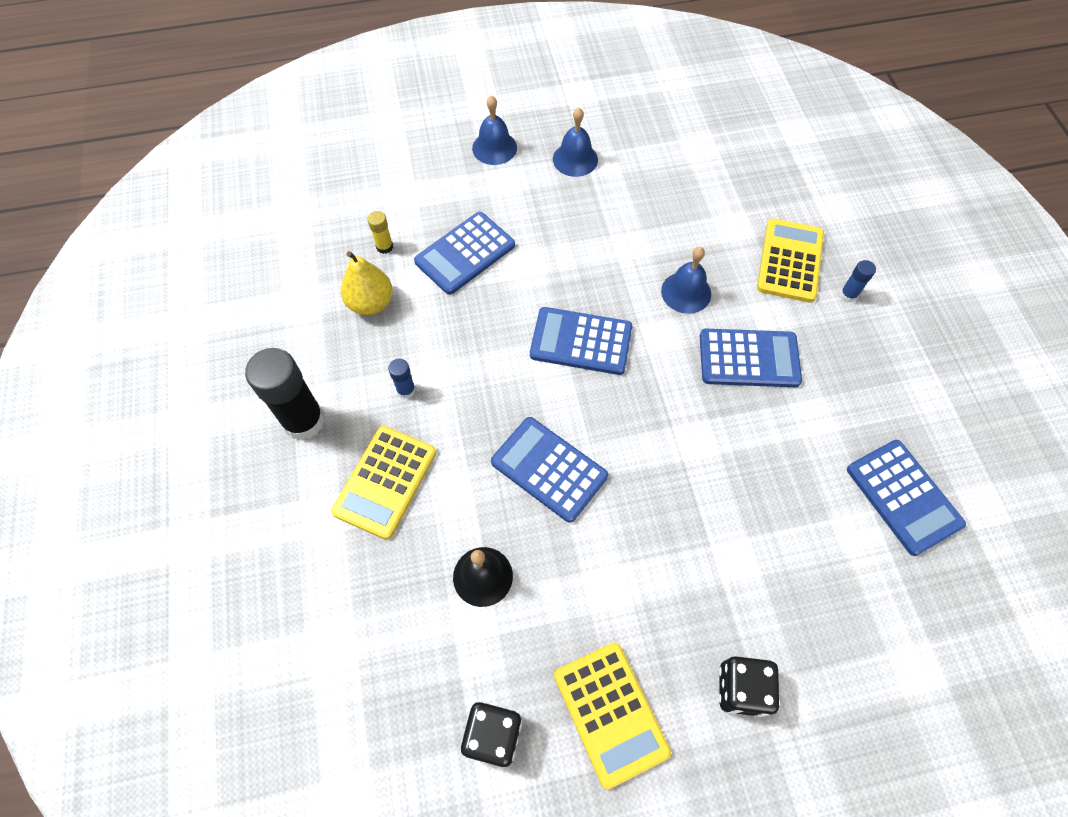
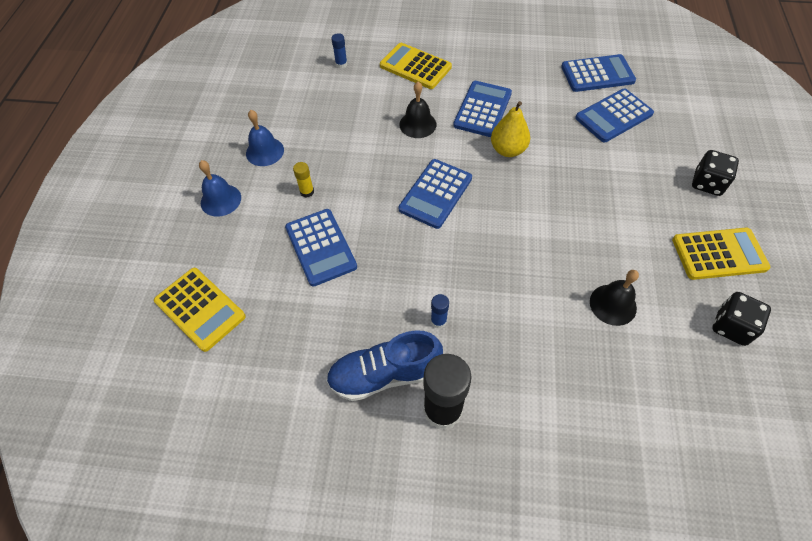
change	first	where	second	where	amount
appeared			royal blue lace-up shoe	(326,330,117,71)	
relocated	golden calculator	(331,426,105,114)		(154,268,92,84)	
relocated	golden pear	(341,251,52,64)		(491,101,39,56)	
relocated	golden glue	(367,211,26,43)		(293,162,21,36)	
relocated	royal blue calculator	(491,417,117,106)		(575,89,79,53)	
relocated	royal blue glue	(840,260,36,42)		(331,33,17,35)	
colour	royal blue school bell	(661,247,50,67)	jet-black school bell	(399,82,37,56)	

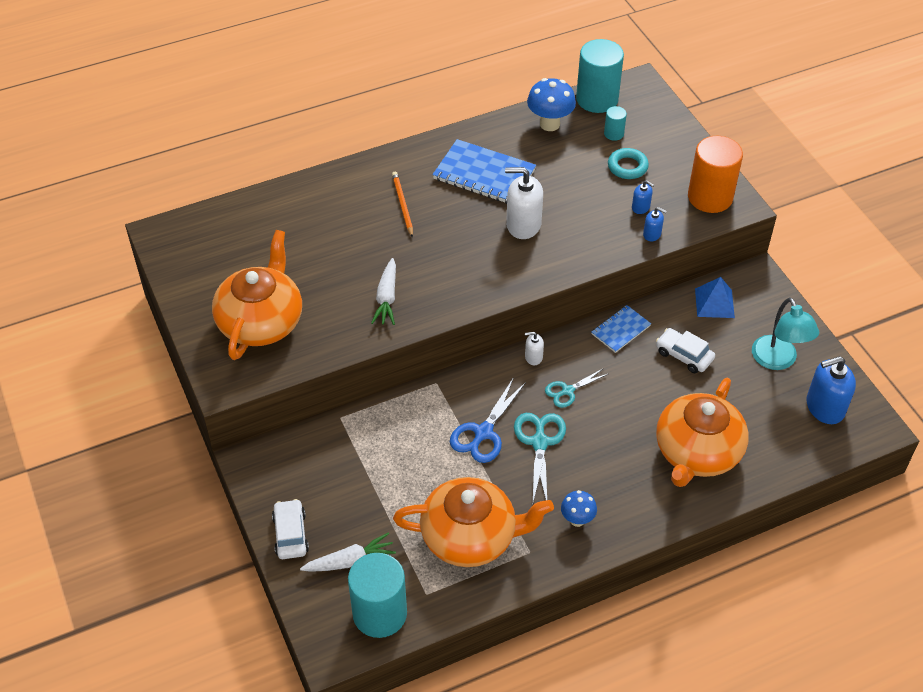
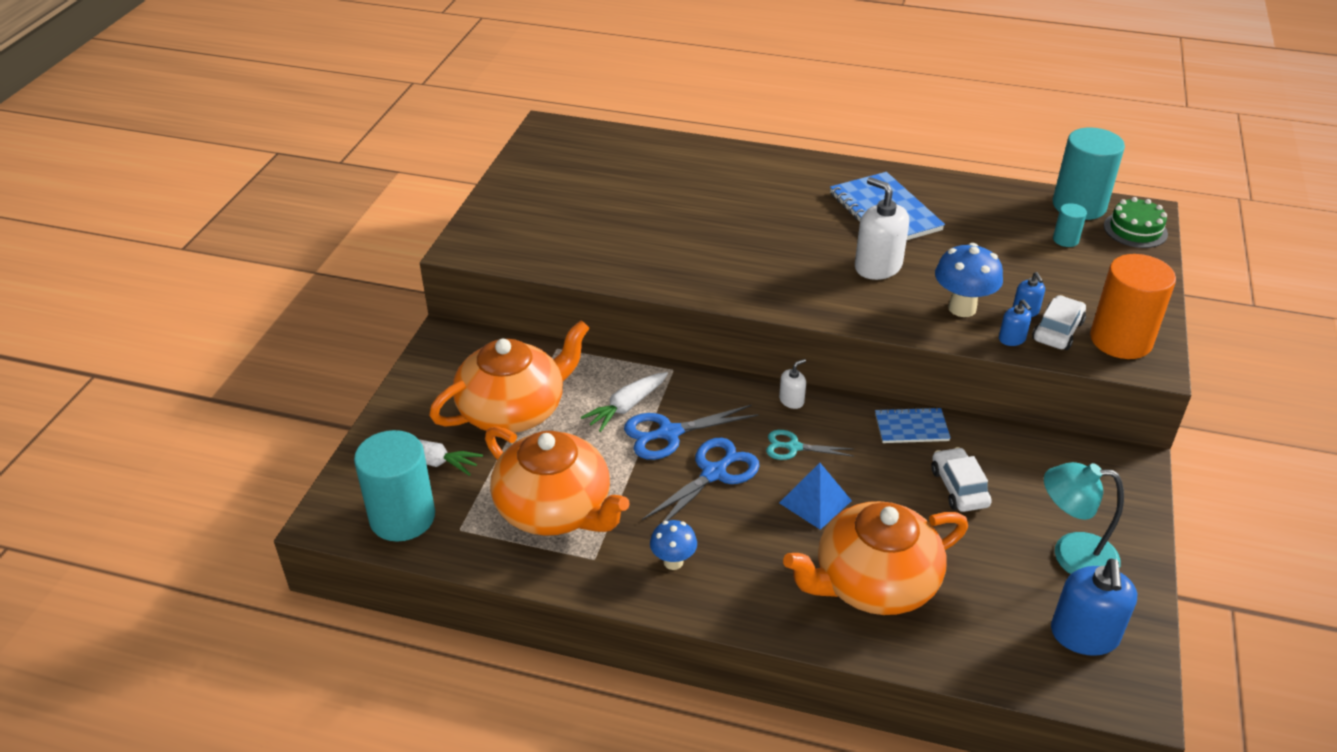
change	first	where	second	where	amount
missing	bright orange wooden pencil	(392,172,21,66)			
missing	turquoise torus	(608,148,41,31)			
appeared			emerald cake	(1104,197,64,51)	
relocated	bright orange tea pot	(212,230,90,130)		(429,320,161,113)	
relocated	white automobile	(272,499,37,60)		(1032,295,54,55)	
relocated	white toy carrot	(371,258,25,67)		(581,372,87,60)	
relocated	royal blue mushroom	(527,78,49,53)		(935,243,68,74)	
relocated	royal blue pyramid shape	(695,277,40,41)		(779,463,73,67)	
colour	turquoise pair of scissors	(514,413,52,89)	royal blue pair of scissors	(642,438,118,84)	
spun	white soap pump	(525,332,19,33)		(779,359,27,50)	105 degrees clockwise
spun	turquoise reading lamp	(752,298,67,72)		(1044,462,80,112)	75 degrees clockwise
spun	royal blue soap pump	(807,356,49,68)		(1051,559,86,97)	105 degrees counterclockwise

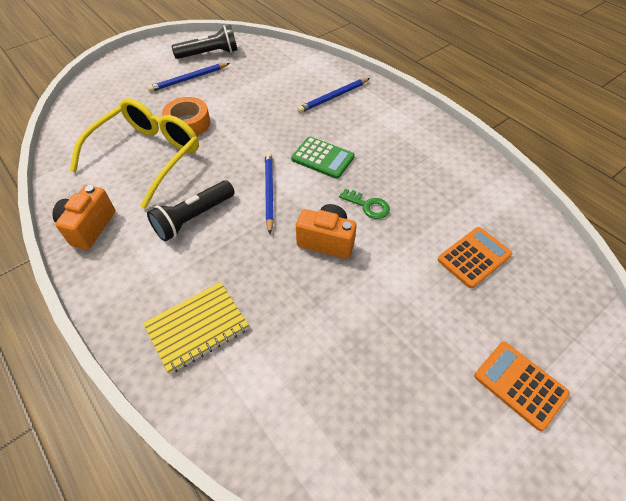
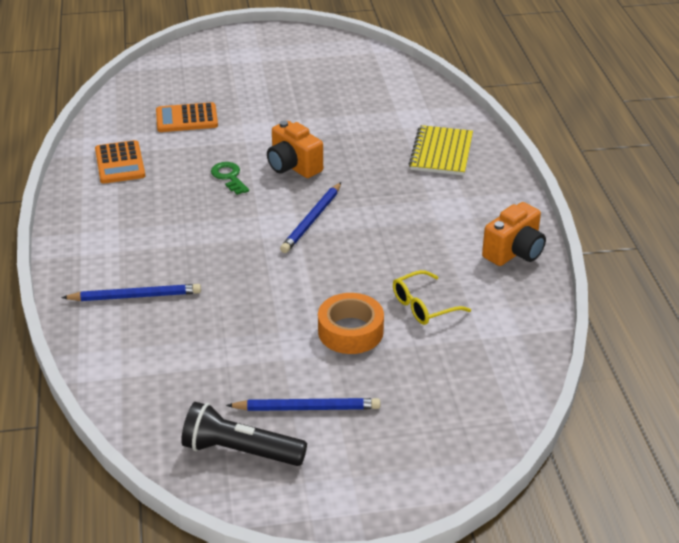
change	first	where	second	where	amount
missing	jet-black torch	(147,180,87,61)			
missing	emerald calculator	(291,137,64,42)			
relocated	bright orange calculator	(474,342,96,89)		(95,140,50,44)	
spun	golden exercise book	(143,282,106,92)		(408,125,65,51)	75 degrees counterclockwise
size	golden glasses	(70,98,129,111)		(393,270,78,55)	x0.47

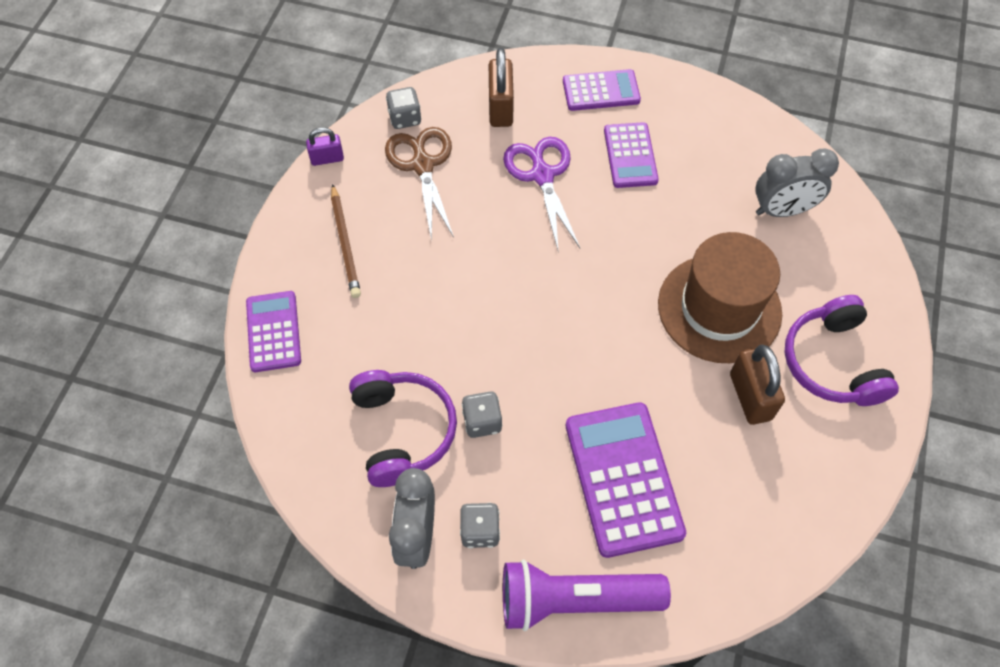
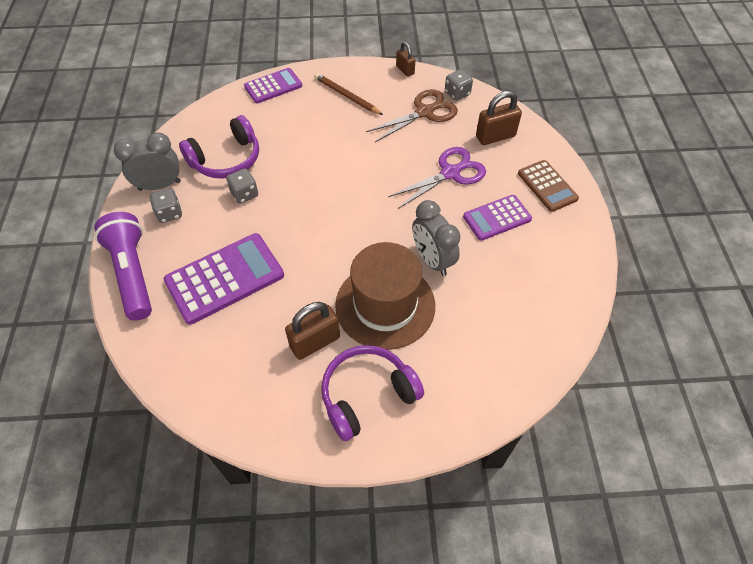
change	first	where	second	where	amount
relocated	grey bedside clock	(755,149,84,68)		(412,200,48,76)	
colour	royal purple padlock	(306,127,38,39)	russet padlock	(396,42,19,35)	
colour	royal purple calculator	(563,69,78,42)	russet calculator	(518,160,61,52)	
spun	russet wooden pencil	(331,184,30,114)		(314,73,69,42)	75 degrees clockwise

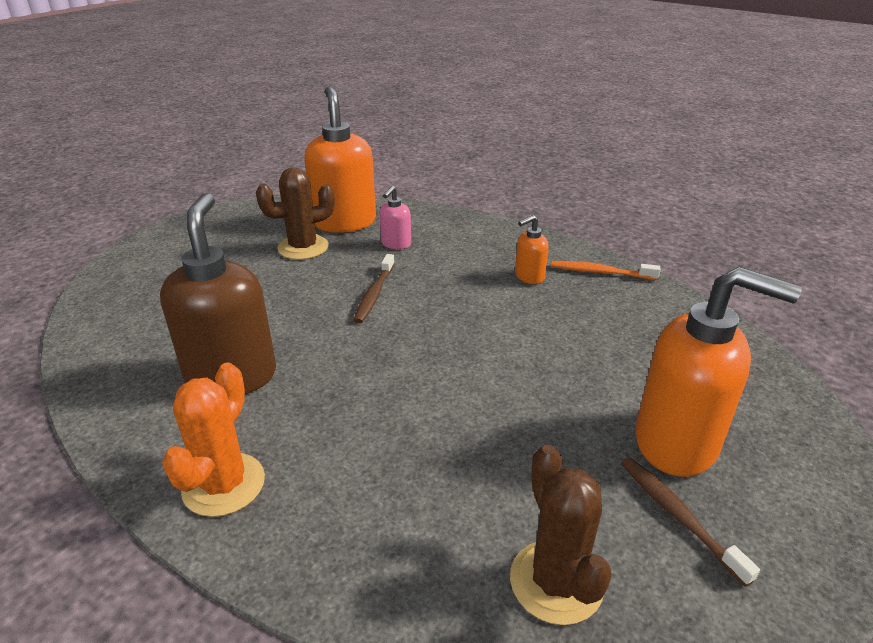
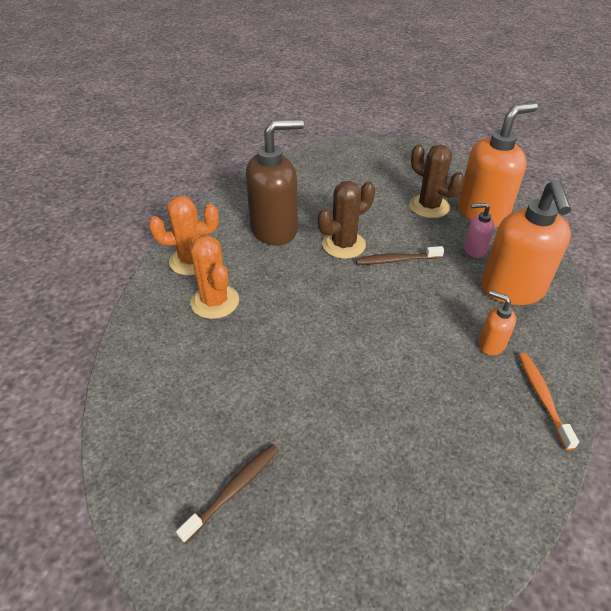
change	first	where	second	where	amount
appeared			bright orange saguaro cactus	(189,235,50,84)	
relocated	russet saguaro cactus	(510,445,102,180)		(318,181,57,78)	
relocated	bright orange soap pump	(635,266,167,211)		(481,180,90,125)	

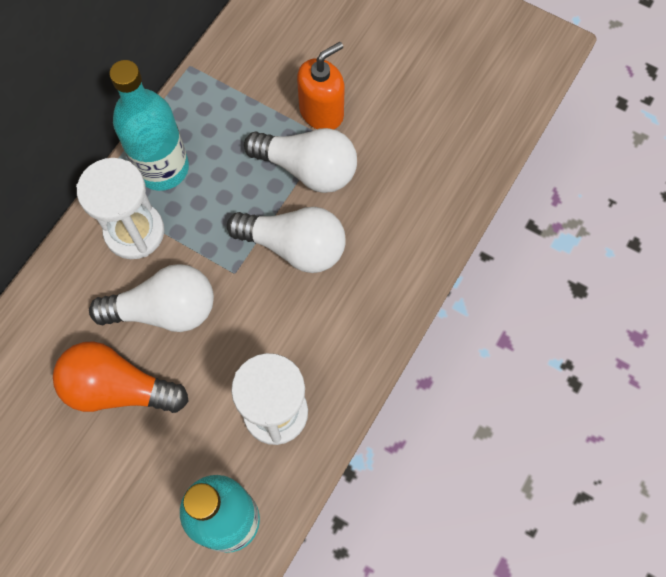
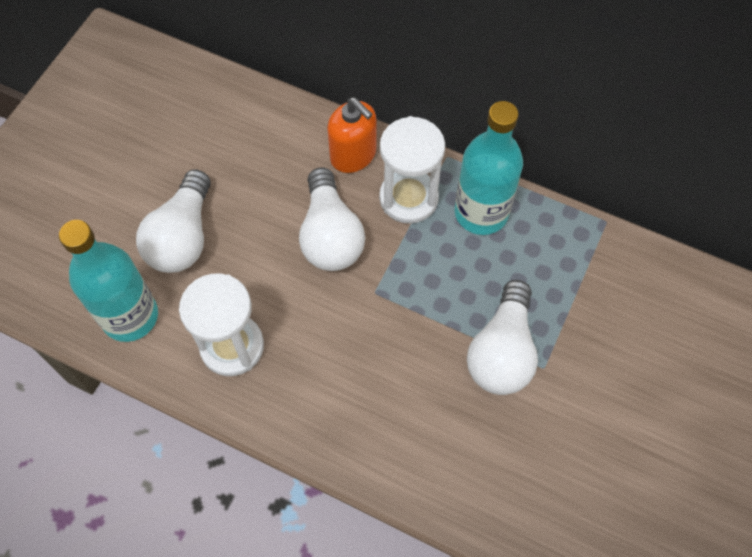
change	first	where	second	where	amount
missing	bright orange light bulb	(53,341,136,72)			
relocated	white light bulb	(227,207,119,66)		(136,169,75,104)	
relocated	bright orange soap pump	(297,42,48,87)		(327,97,49,76)	

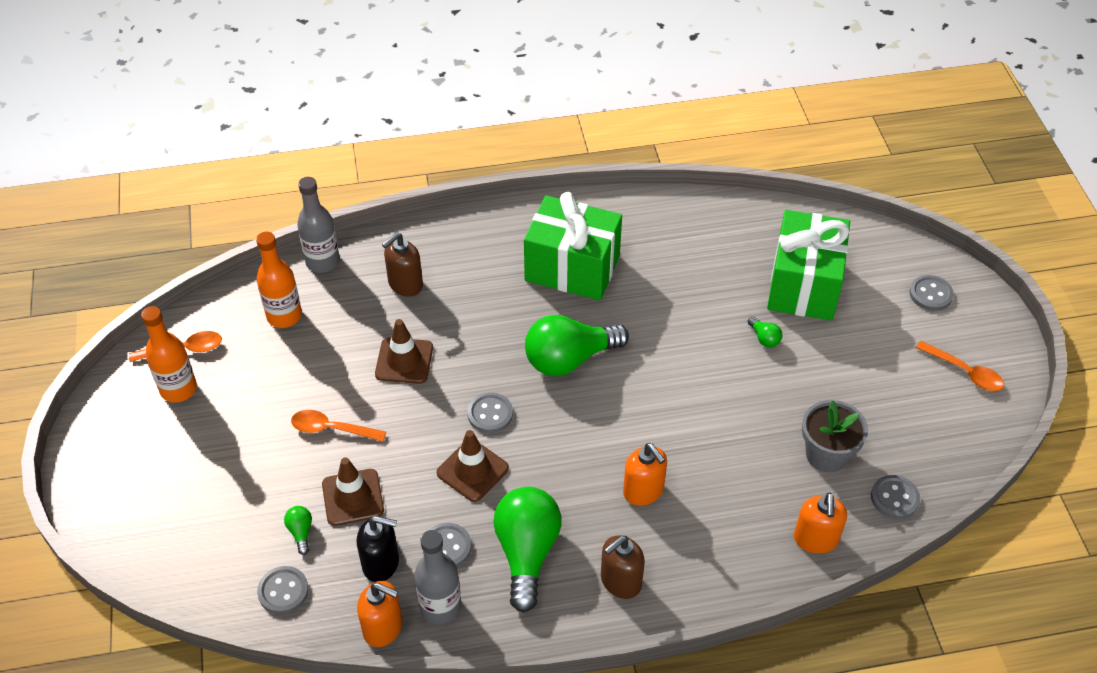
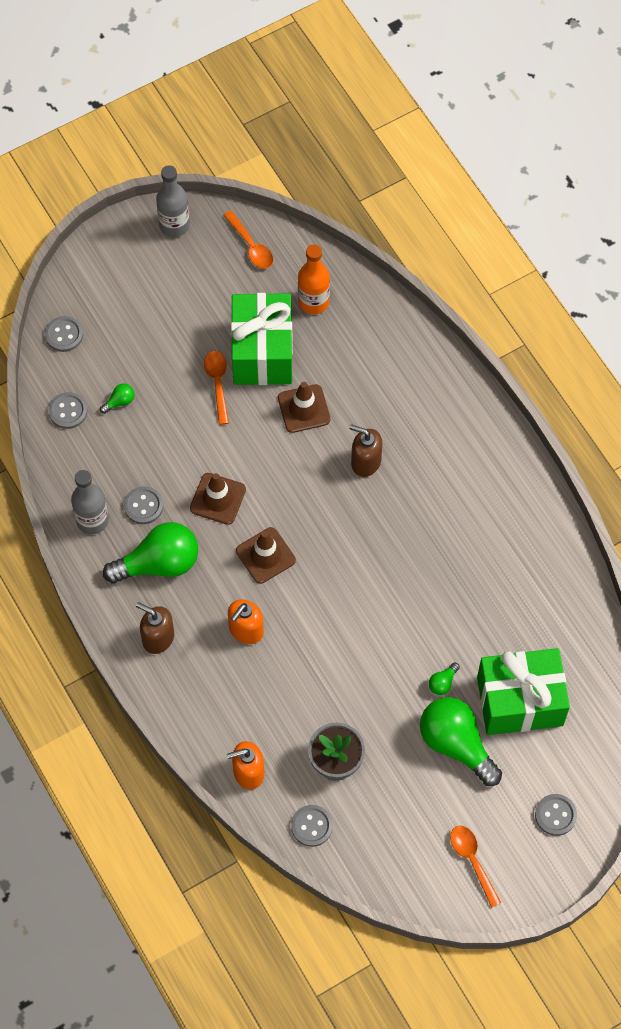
change	first	where	second	where	amount
missing	bright orange flask	(141,306,56,97)			
missing	jet-black soap pump	(357,516,42,66)			
missing	bright orange soap pump	(357,581,45,66)			
relocated	grey flask	(297,177,43,96)		(156,165,34,72)	
relocated	russet traffic cone	(322,457,62,69)		(236,527,60,57)	
relocated	russet soap pump	(382,233,41,64)		(349,424,33,53)	
relocated	grey button	(467,392,46,41)		(45,316,38,36)	
relocated	emerald present	(524,192,98,109)		(231,293,62,92)	
relocated	emerald light bulb	(525,315,104,61)		(420,697,82,89)	
spun	bright orange tablespoon	(916,341,88,50)		(450,826,51,82)	135 degrees clockwise

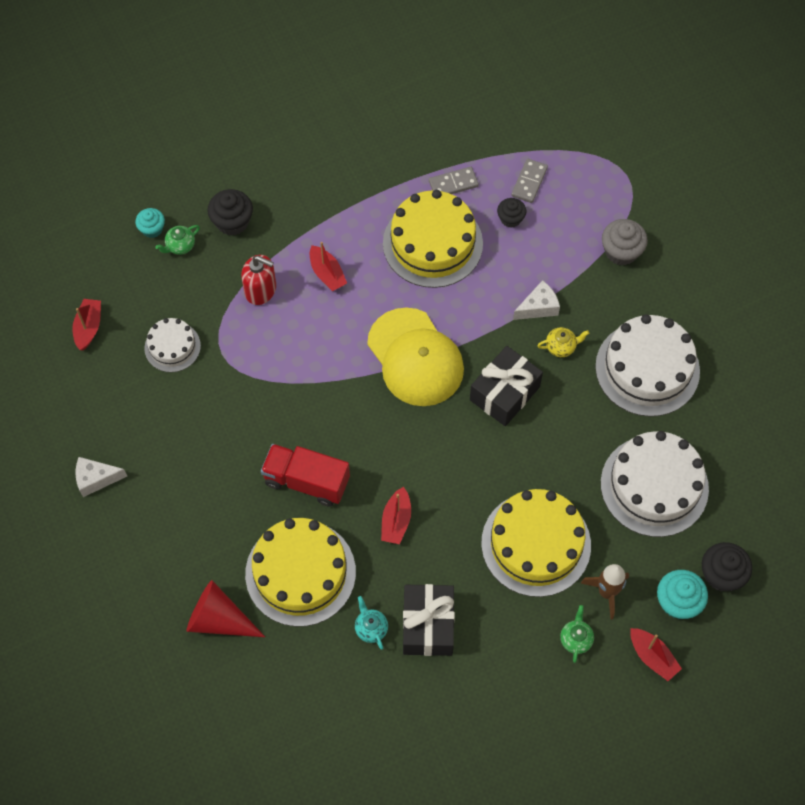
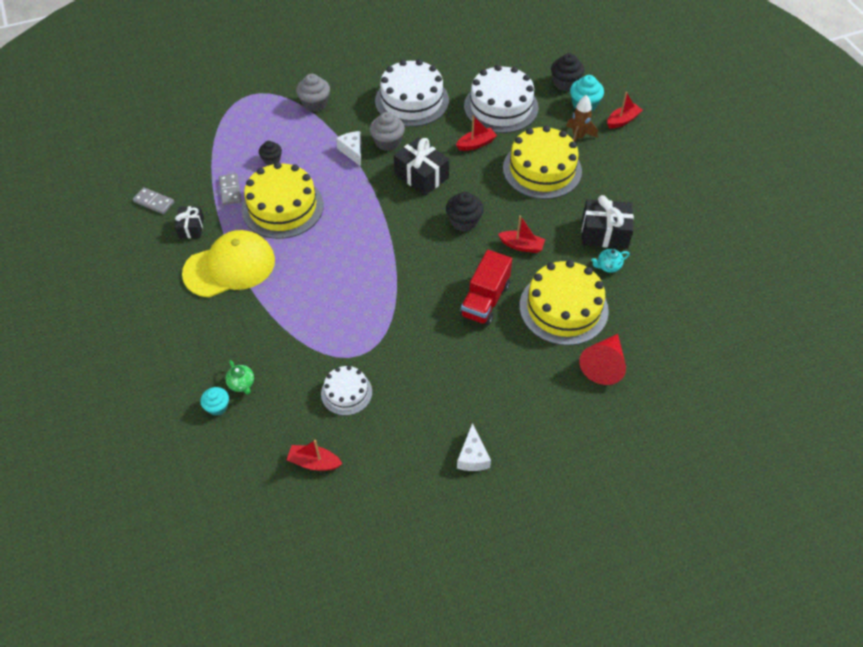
change	first	where	second	where	amount
missing	crimson soap pump	(241,255,35,50)			
missing	emerald tea pot	(560,605,34,58)			
appeared			jet-black present	(175,206,29,32)	
relocated	jet-black fairy cake	(207,189,46,47)		(446,192,38,40)	
relocated	crimson toy boat	(310,242,37,49)		(456,115,41,36)	
relocated	golden baseball cap	(367,308,97,98)		(182,230,93,67)	
relocated	grey domino piece	(511,159,37,44)		(133,187,41,27)	
exchanged	golden tea pot	(537,327,52,30)	grey fairy cake	(370,112,35,39)	

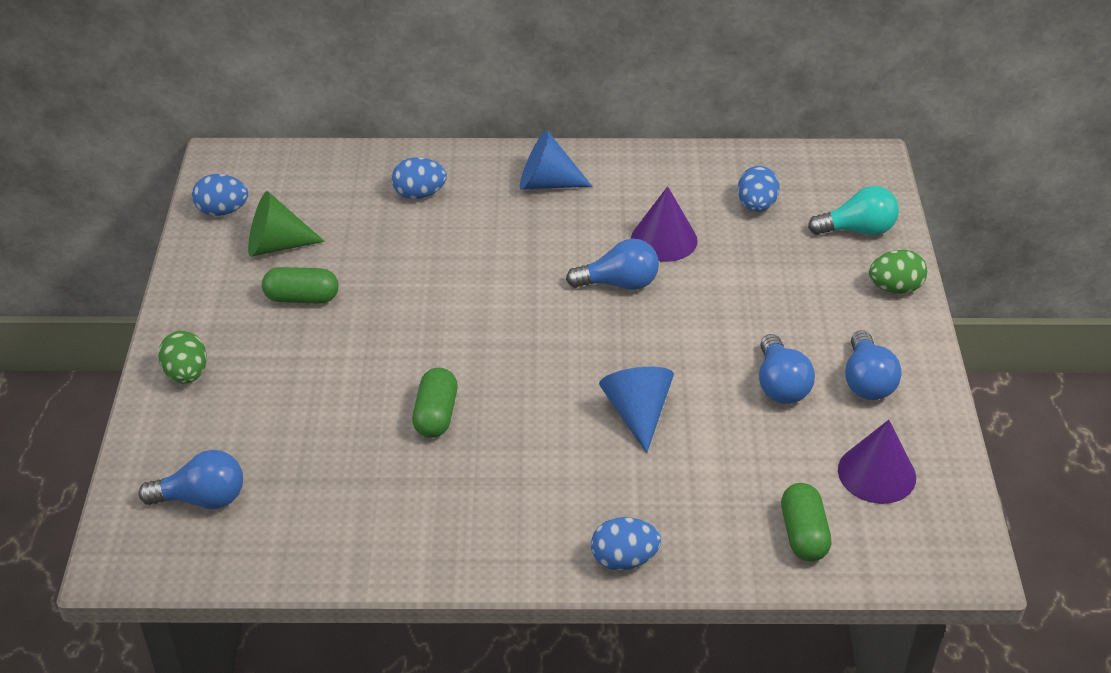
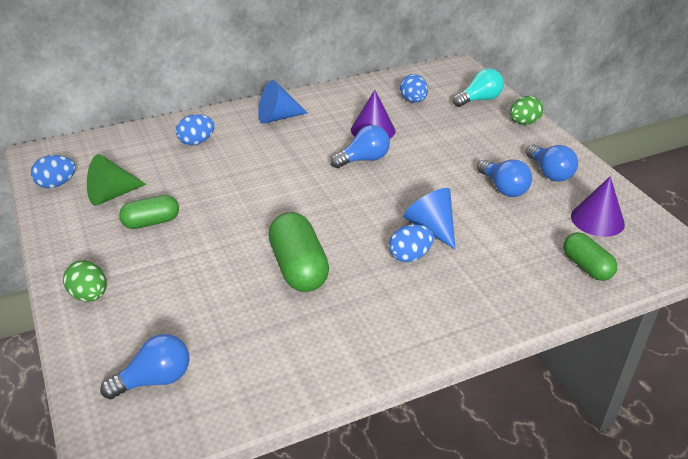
change	first	where	second	where	amount
relocated	royal blue toy egg	(591,517,70,54)		(389,224,45,38)	
size	emerald pill	(412,368,46,70)		(268,212,61,80)	x1.57

